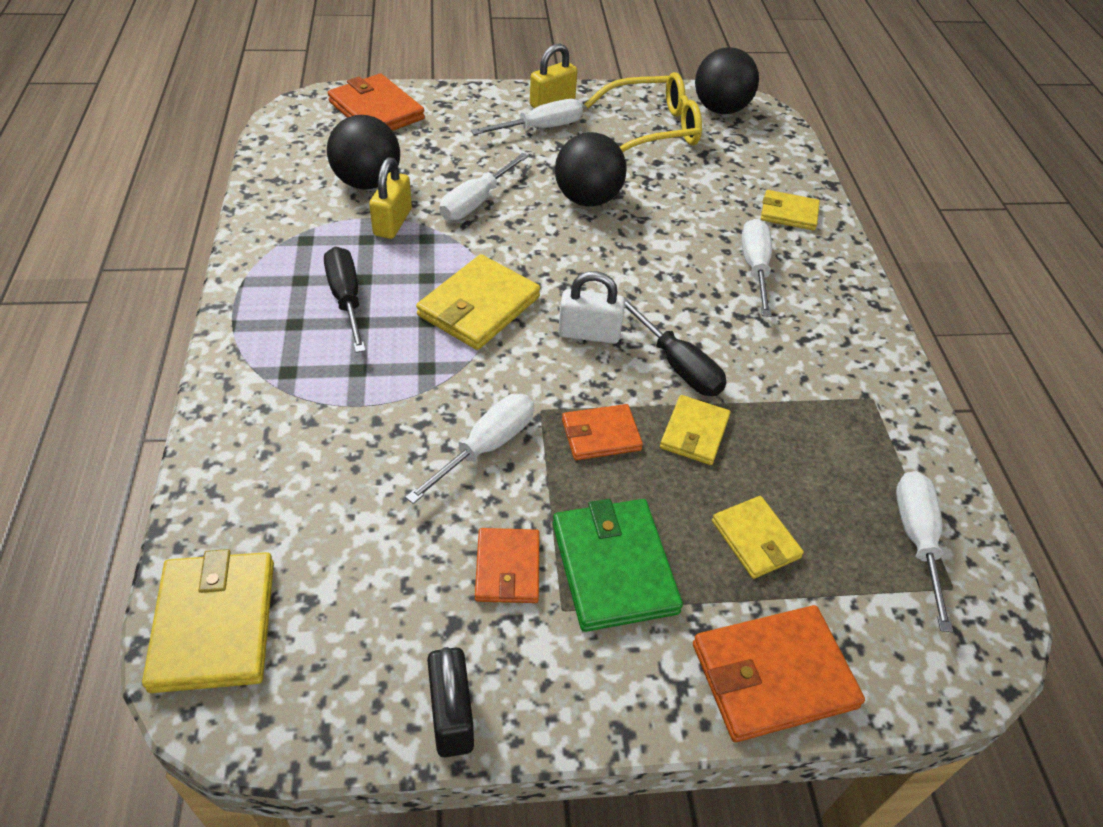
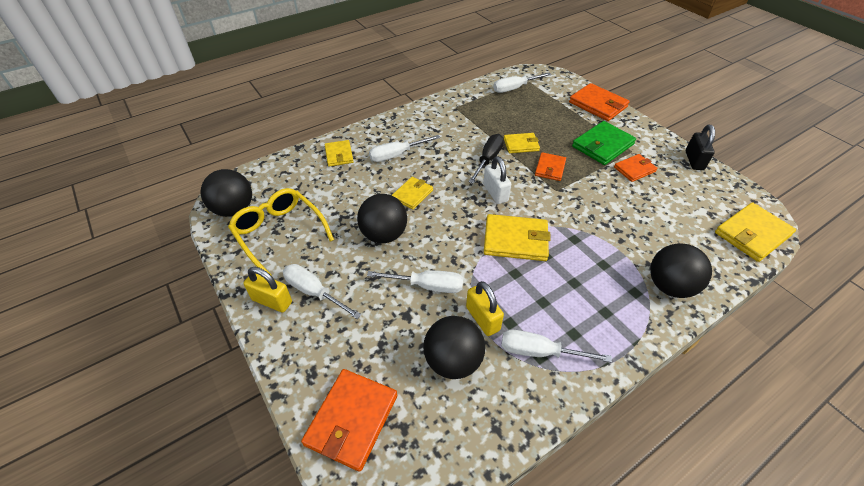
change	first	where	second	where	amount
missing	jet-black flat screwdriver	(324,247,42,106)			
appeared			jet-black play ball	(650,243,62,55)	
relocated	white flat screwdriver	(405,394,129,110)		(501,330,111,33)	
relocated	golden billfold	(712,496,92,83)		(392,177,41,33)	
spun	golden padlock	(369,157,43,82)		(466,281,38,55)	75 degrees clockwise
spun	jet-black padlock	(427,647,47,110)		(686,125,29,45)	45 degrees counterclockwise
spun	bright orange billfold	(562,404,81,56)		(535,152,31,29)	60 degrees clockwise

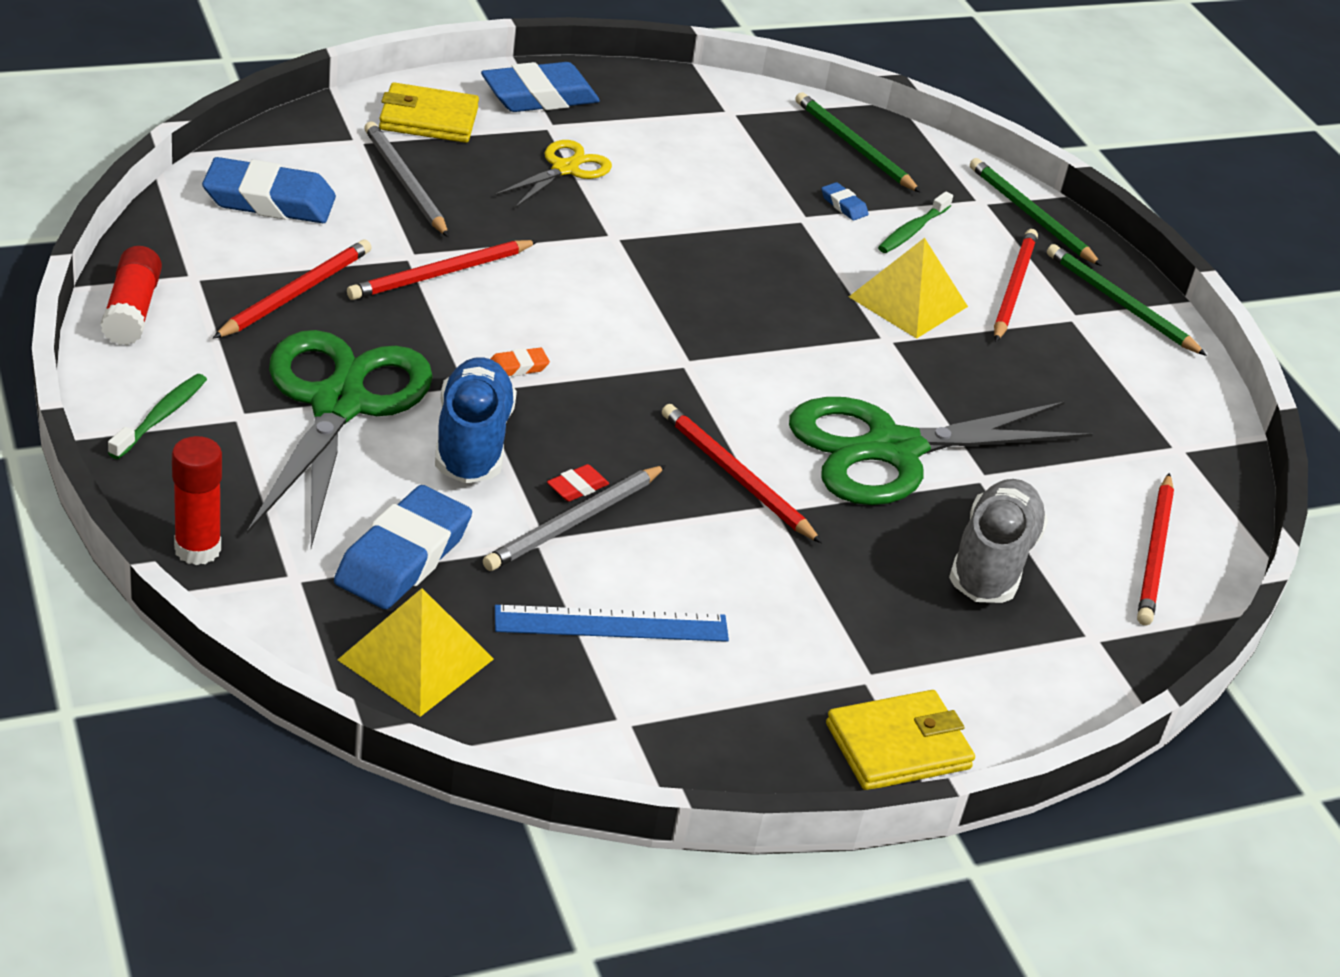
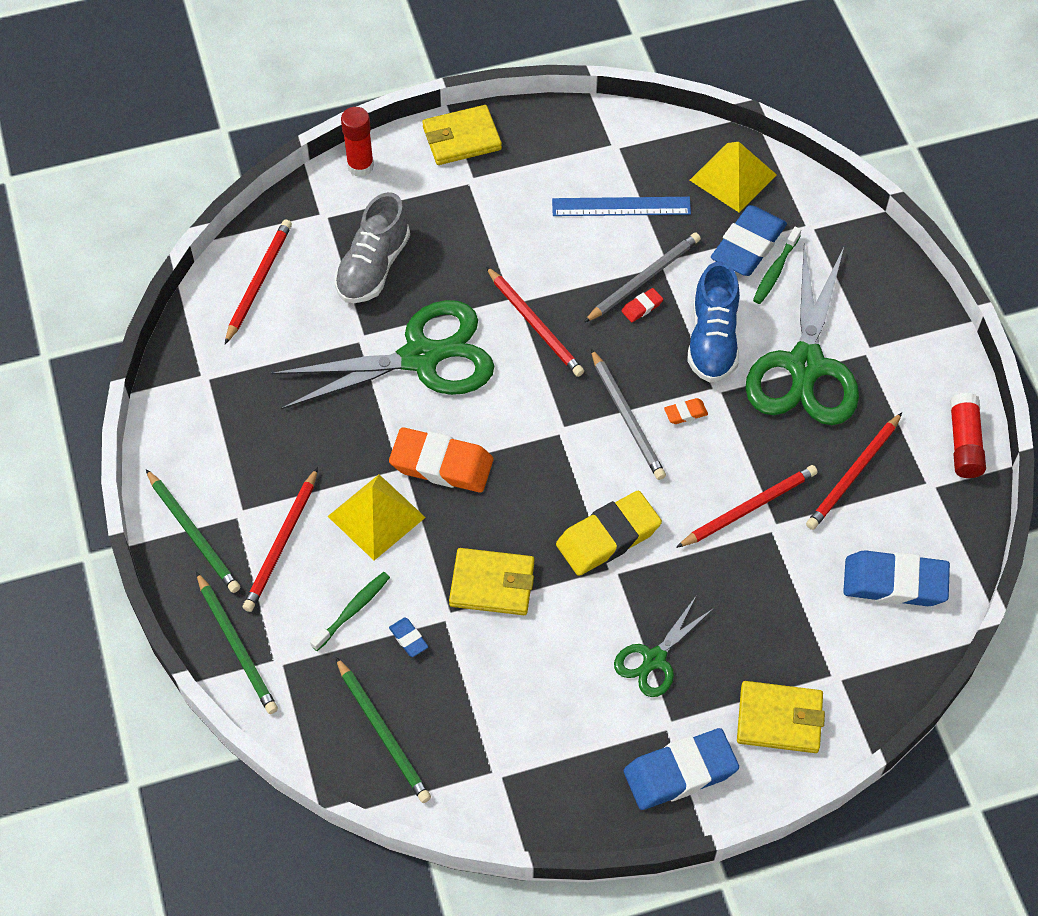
change	first	where	second	where	amount
appeared			bright orange gum eraser	(389,427,104,65)	
appeared			golden billfold	(449,548,86,67)	
appeared			golden gum eraser	(556,491,106,85)	
relocated	emerald toothbrush	(108,374,99,85)		(753,227,48,77)	
relocated	crimson glue	(172,436,50,129)		(341,107,33,70)	
relocated	grey wooden pencil	(364,121,85,116)		(591,349,75,131)	
colour	golden pair of scissors	(495,140,117,68)	emerald pair of scissors	(614,596,100,101)	

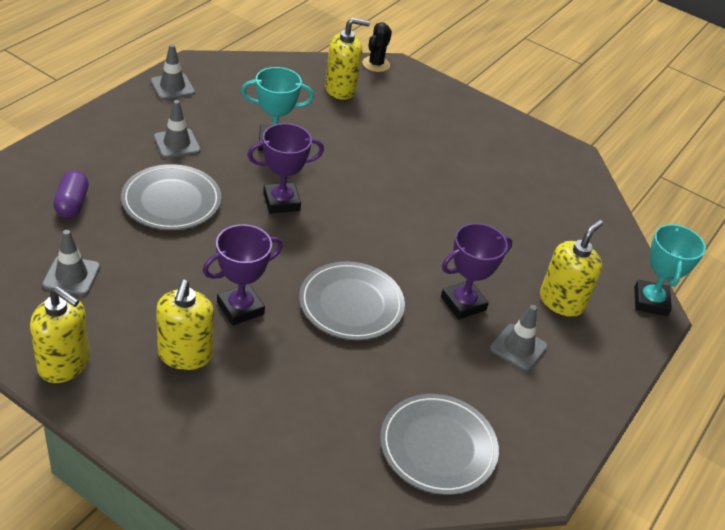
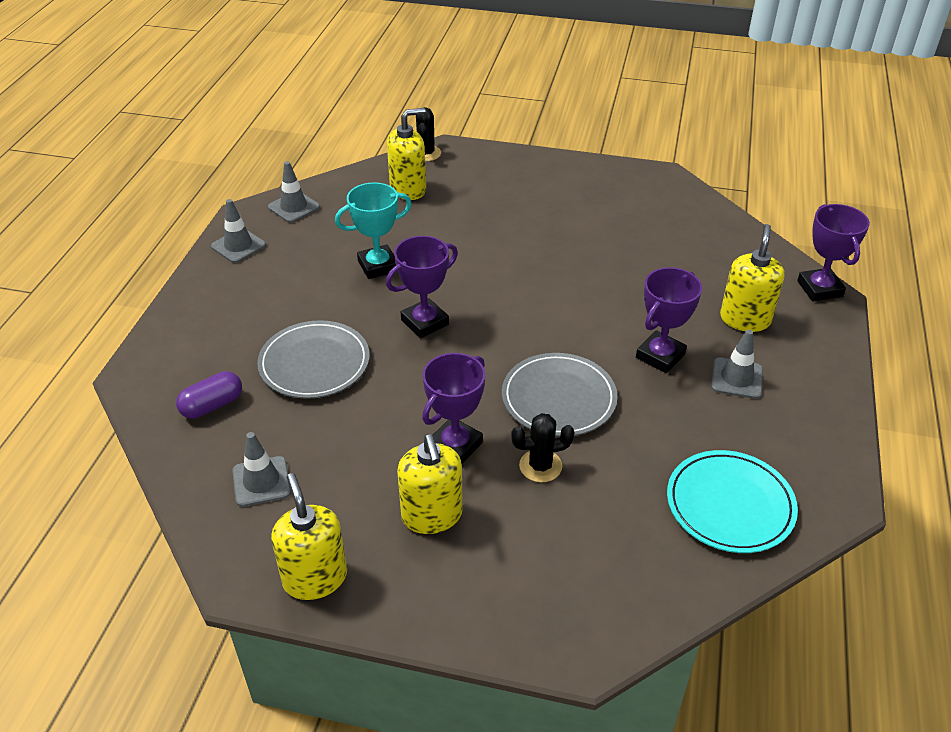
change	first	where	second	where	amount
appeared			jet-black saguaro cactus	(511,413,64,69)	
relocated	grey traffic cone	(154,100,47,59)		(268,161,52,62)	
colour	grey flat dish	(380,394,119,101)	turquoise flat dish	(667,450,131,103)	
colour	turquoise award cup	(634,224,72,92)	royal purple award cup	(797,204,73,97)	
spun	golden soap pump	(30,286,60,97)		(271,473,76,127)	120 degrees counterclockwise
spun	royal purple pill	(53,170,36,48)		(176,371,66,48)	75 degrees clockwise

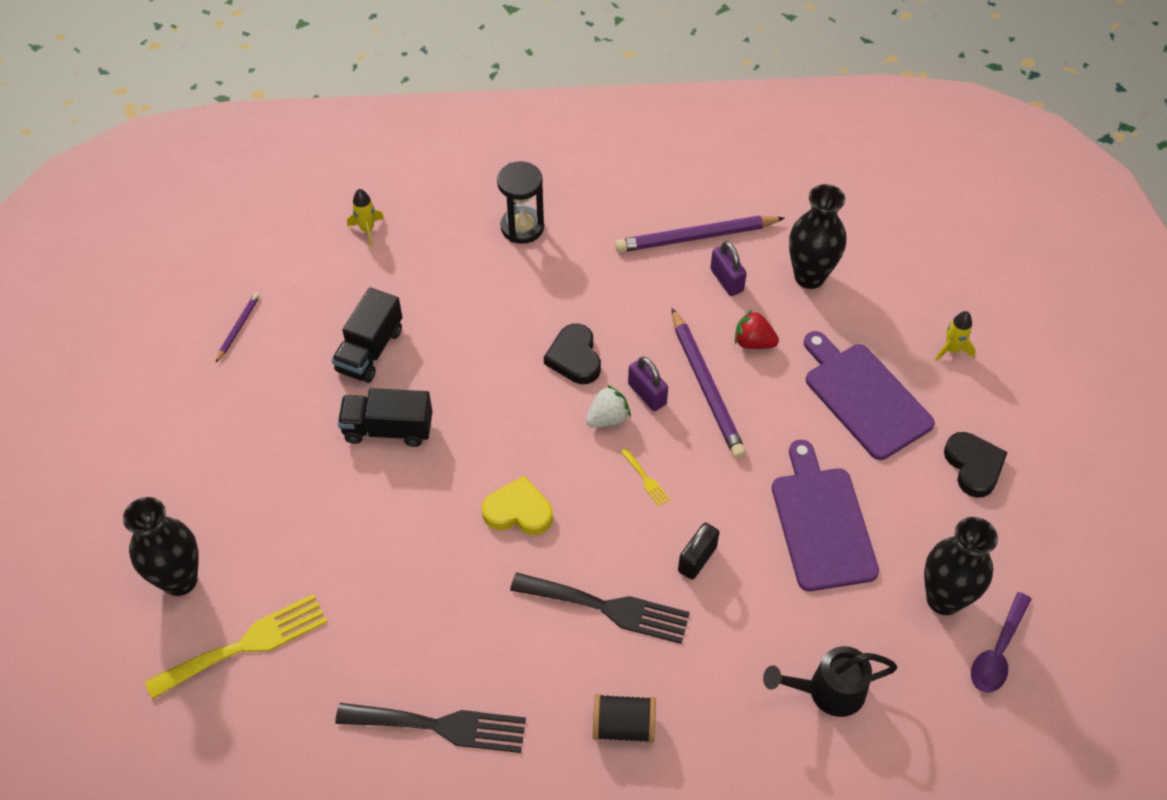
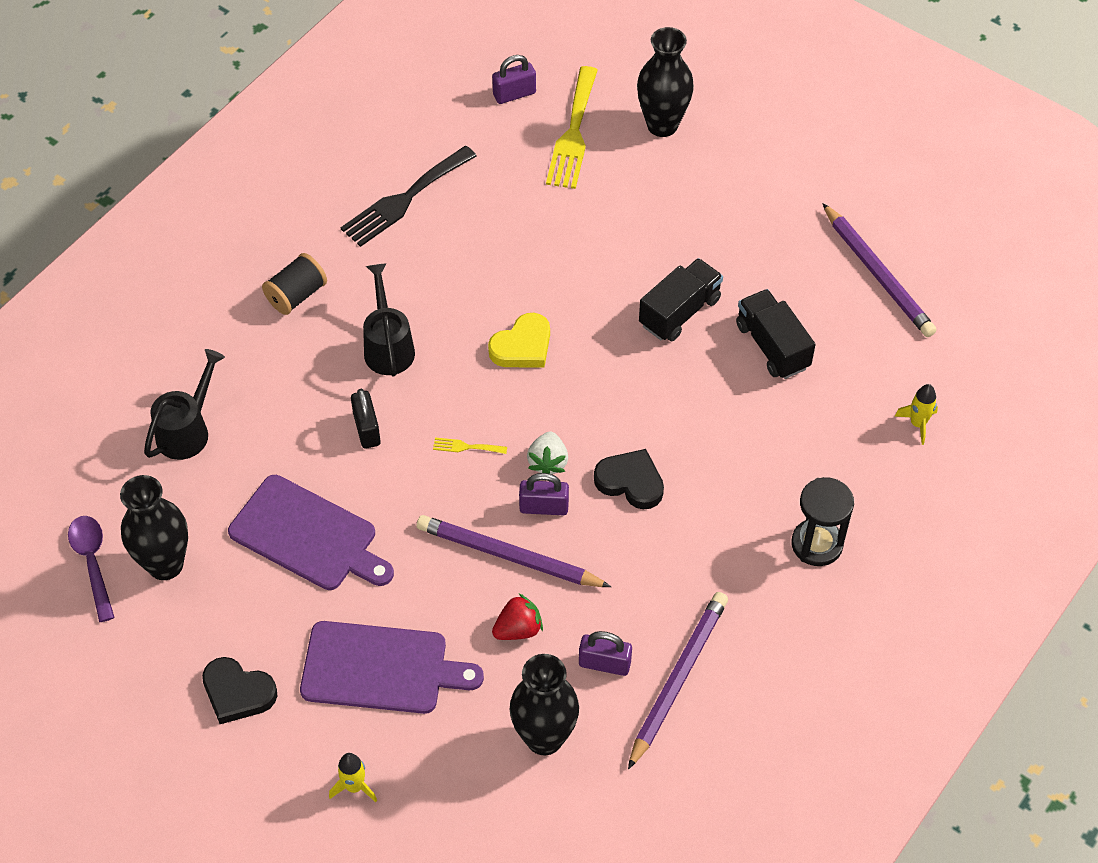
change	first	where	second	where	amount
appeared			royal purple padlock	(492,55,44,49)	
exchanged	jet-black table fork	(510,572,180,72)	jet-black watering can	(363,263,52,113)	
size	royal purple wooden pencil	(216,292,44,70)		(822,203,115,134)	x2.03

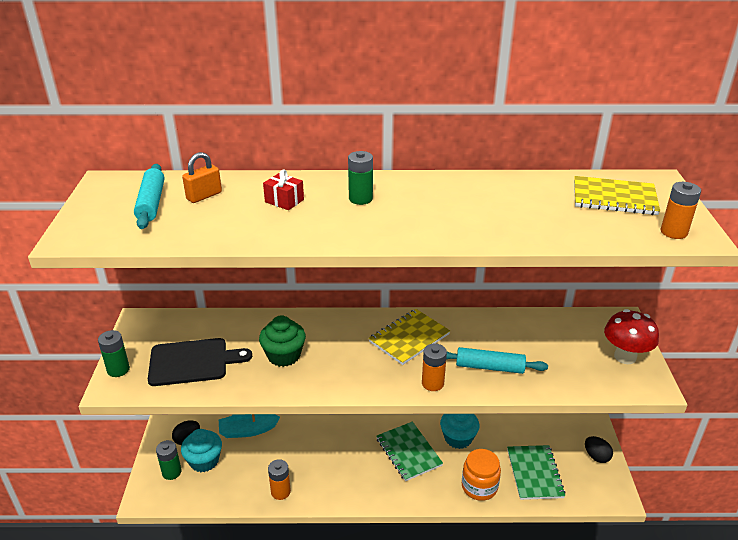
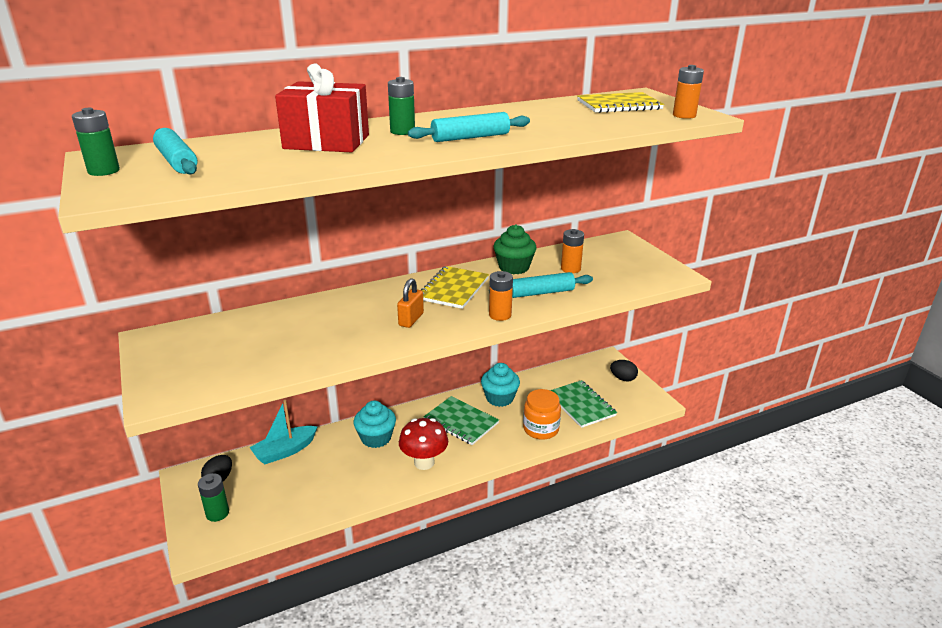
change	first	where	second	where	amount
missing	jet-black cutting board	(148,338,104,48)			
appeared			turquoise dough roller	(408,112,122,30)	
relocated	emerald AA battery	(98,330,32,47)		(72,108,48,68)	
relocated	turquoise fairy cake	(181,429,41,43)		(354,401,42,47)	
relocated	bright orange padlock	(182,152,40,51)		(397,278,27,50)	
relocated	emerald fairy cake	(259,315,47,52)		(493,225,43,49)	
relocated	bright orange AA battery	(268,459,23,41)		(561,229,23,44)	
relocated	crimson mushroom	(604,309,55,55)		(399,418,49,52)	
size	crimson present	(263,169,41,41)		(275,63,94,89)	x2.18

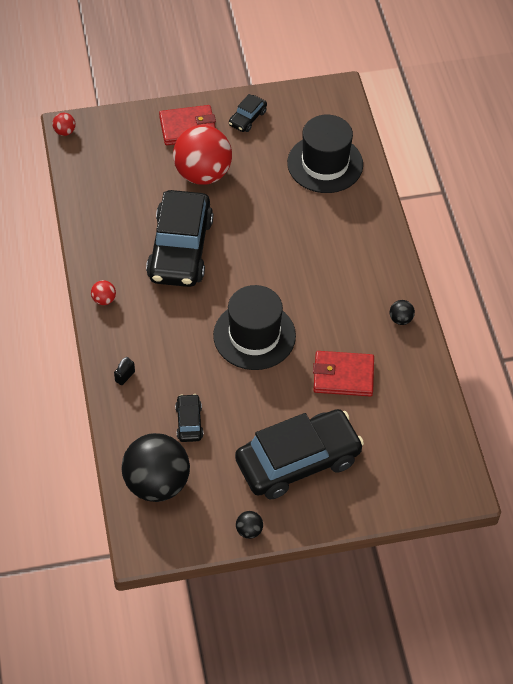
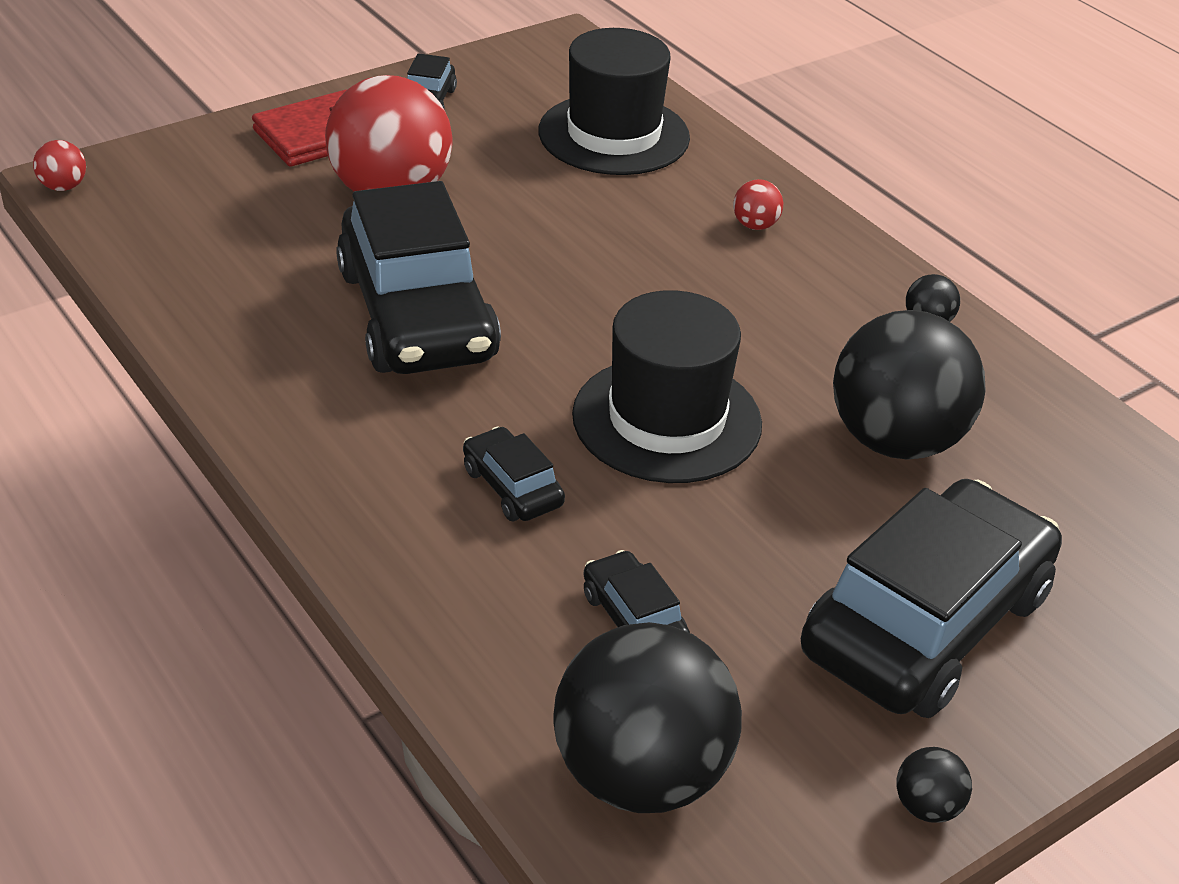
change	first	where	second	where	amount
missing	jet-black padlock	(114,357,21,28)			
appeared			jet-black automobile	(463,426,102,95)	
relocated	crimson play ball	(91,280,25,25)		(733,179,50,51)	
exchanged	crimson billfold	(313,351,61,45)	jet-black play ball	(833,310,152,150)	

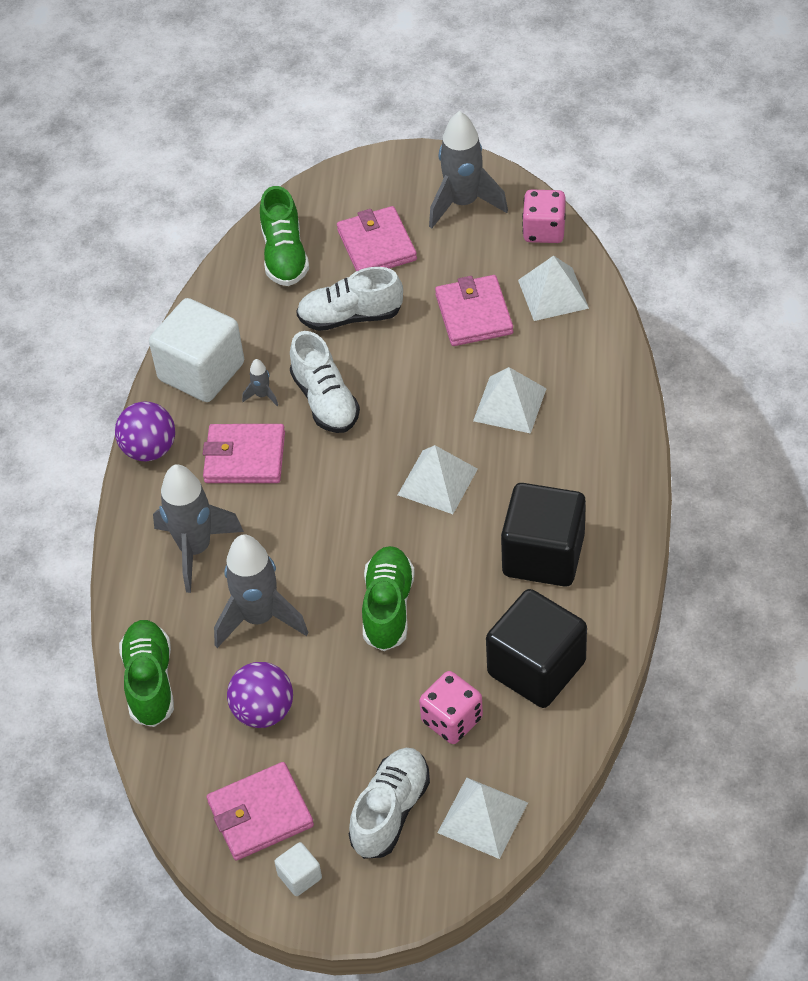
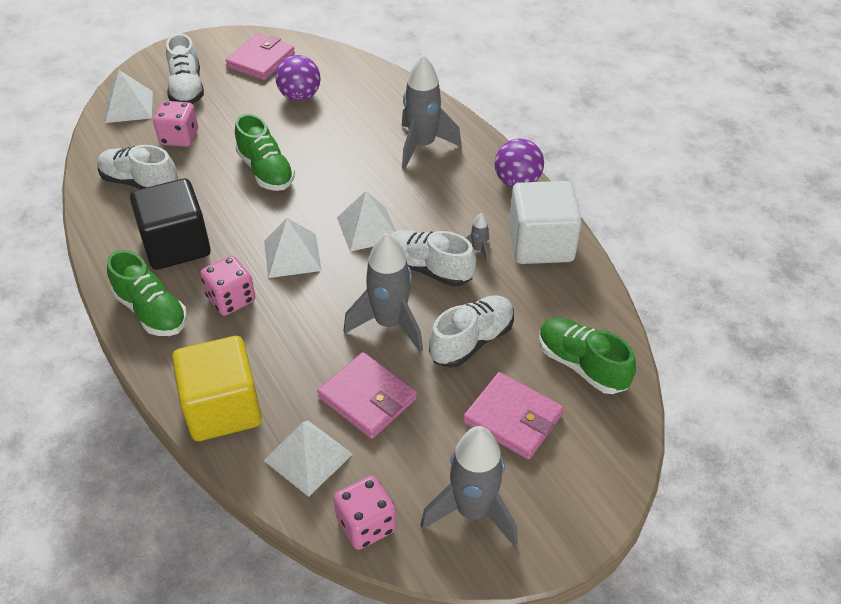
change	first	where	second	where	amount
missing	rose-pink billfold	(203,424,82,59)			
missing	white solid cube	(274,842,48,54)			
appeared			golden solid cube	(172,336,90,105)	
appeared			rose-pink die	(200,255,56,61)	
relocated	emerald lace-up shoe	(119,620,55,107)		(107,250,80,86)	
relocated	grey spaceship	(214,535,94,113)		(344,232,79,120)	
relocated	white pyramid shape	(473,367,74,67)		(337,191,59,61)	
exchanged	jet-black solid cube	(486,589,101,119)	white lace-up shoe	(97,145,81,44)	

